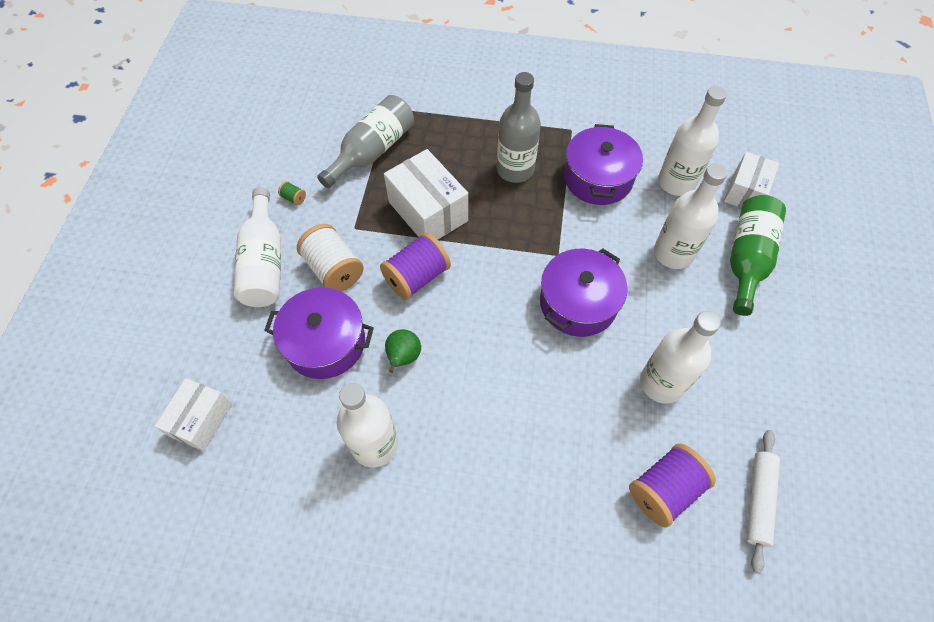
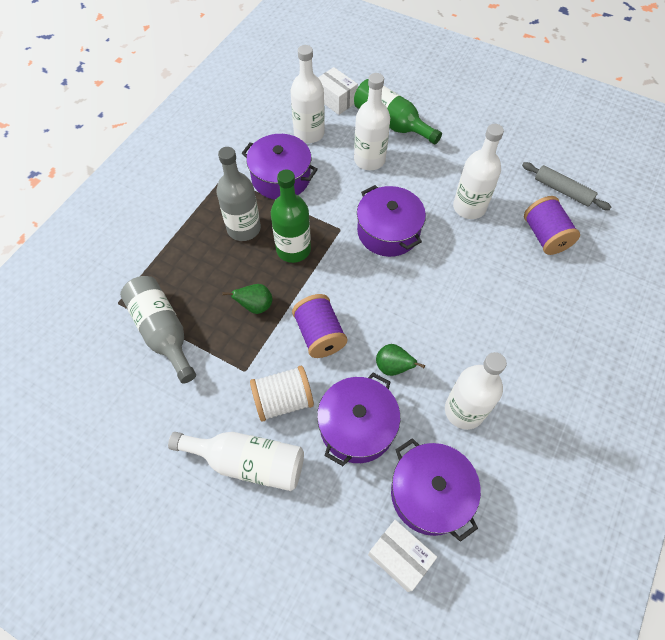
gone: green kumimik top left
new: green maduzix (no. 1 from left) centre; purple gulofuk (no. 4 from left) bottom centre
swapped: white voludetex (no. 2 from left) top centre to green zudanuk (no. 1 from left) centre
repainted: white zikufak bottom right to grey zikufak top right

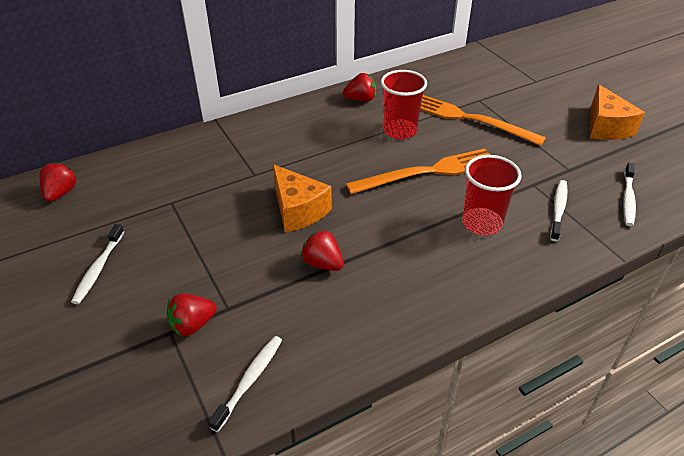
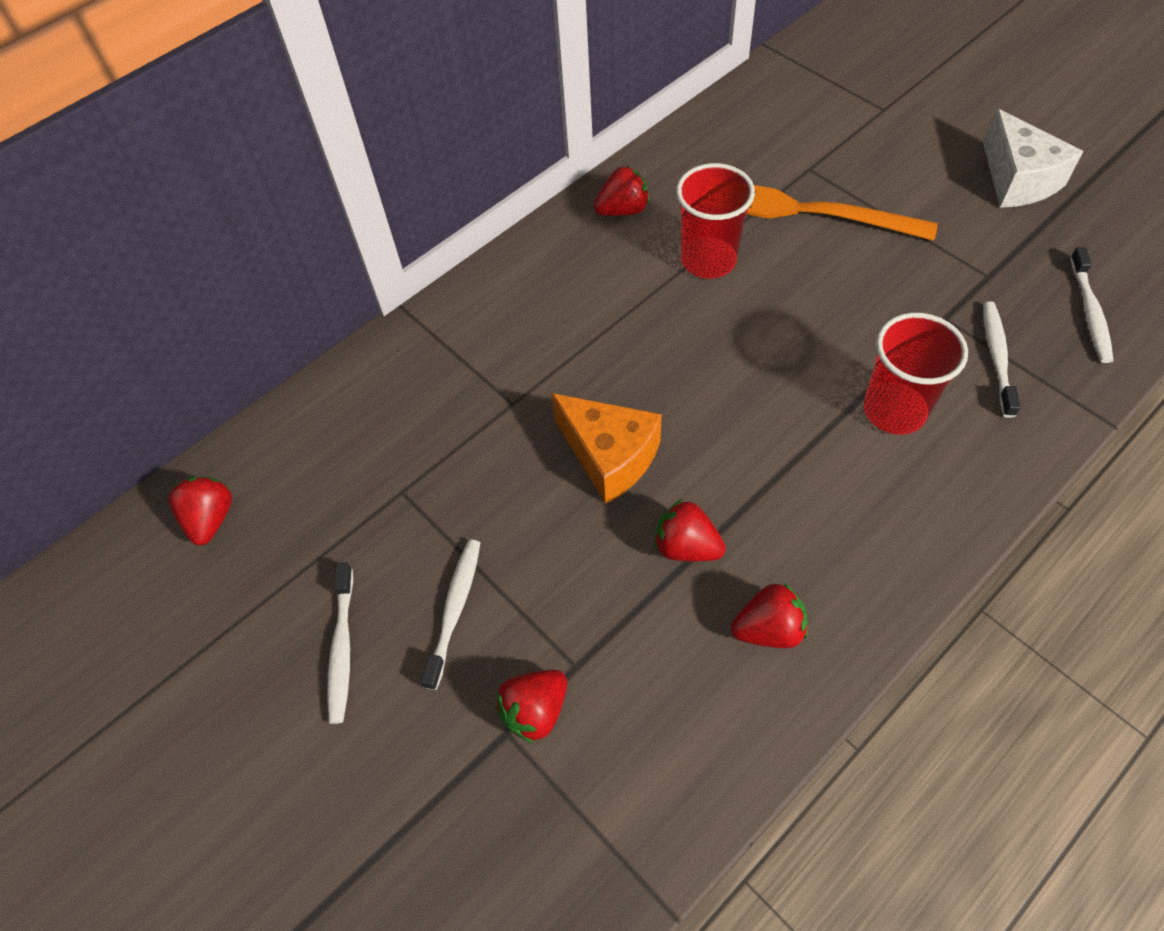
gone: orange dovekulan (no. 1 from left) centre
new: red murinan (no. 5 from left) centre
shifted: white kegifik (no. 2 from left) bottom centre to centre
repainted: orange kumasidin (no. 2 from left) top right to white kumasidin top right

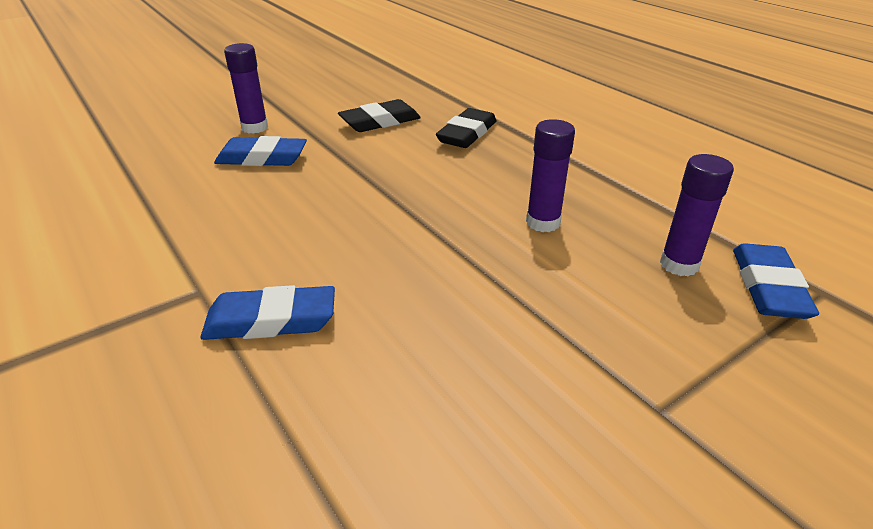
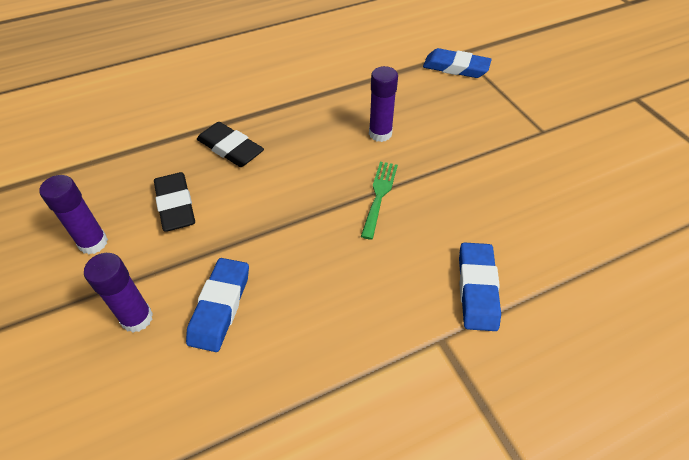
new: green dovekulan centre
shifted: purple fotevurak (no. 3 from left in the first image) middle right to purple fotevurak (no. 1 from left) middle left

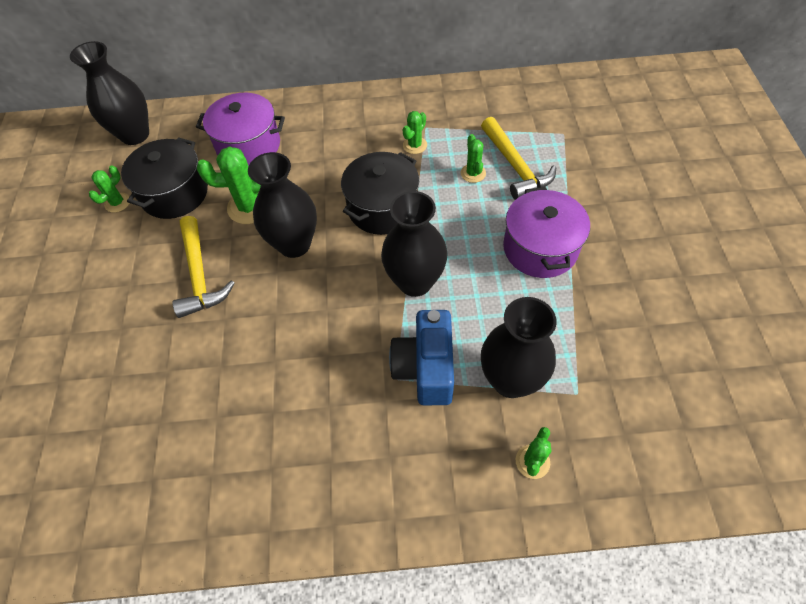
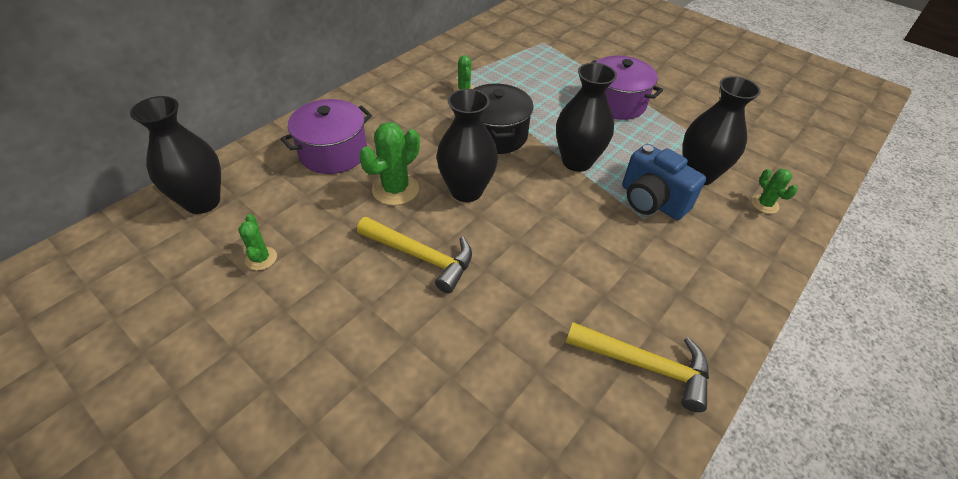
gone: black gulofuk (no. 1 from left) top left; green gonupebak (no. 4 from left) top centre
shifted: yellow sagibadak (no. 2 from left) top centre to bottom centre

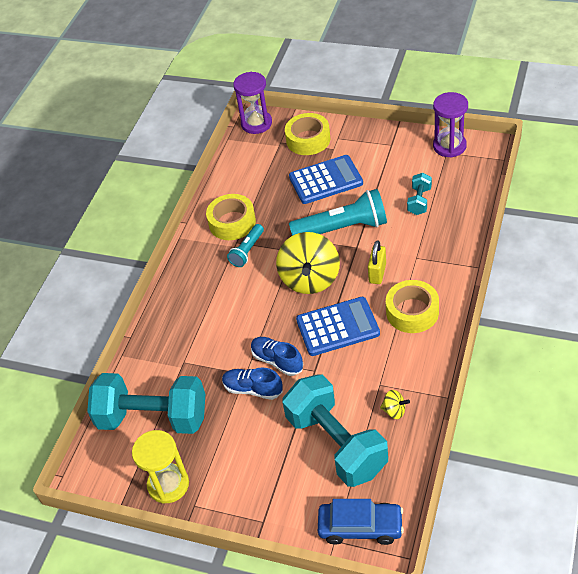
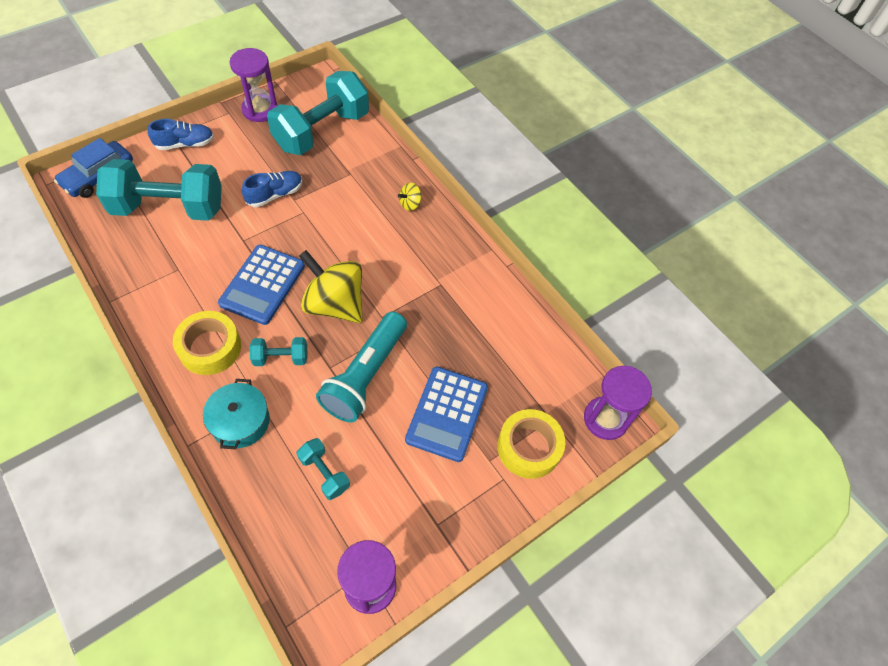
gone: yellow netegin (no. 1 from left) centre; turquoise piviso (no. 1 from left) centre
new: turquoise gulofuk middle left
shifted: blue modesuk (no. 2 from left in the first image) centre to blue modesuk (no. 1 from left) top left; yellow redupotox (no. 2 from left) bottom right to top centre
swapped: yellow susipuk centre to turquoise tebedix (no. 2 from left) middle left
repainted: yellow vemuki bottom left to purple vemuki (no. 1 from left) top left

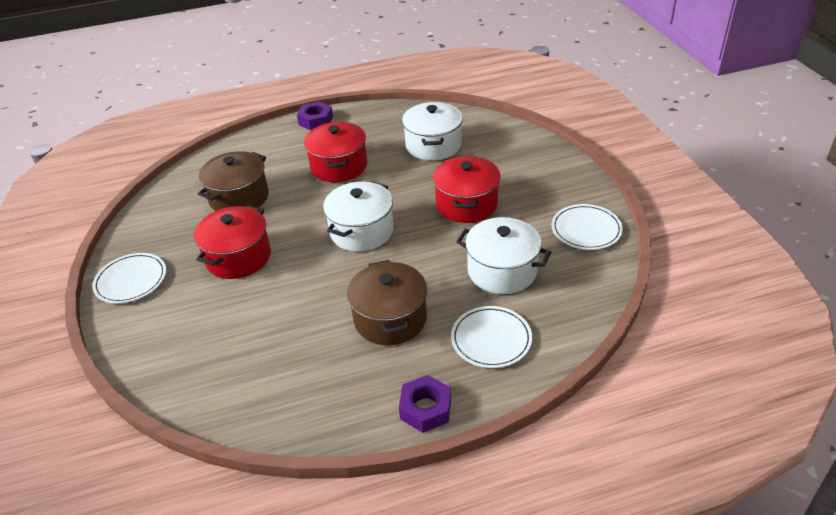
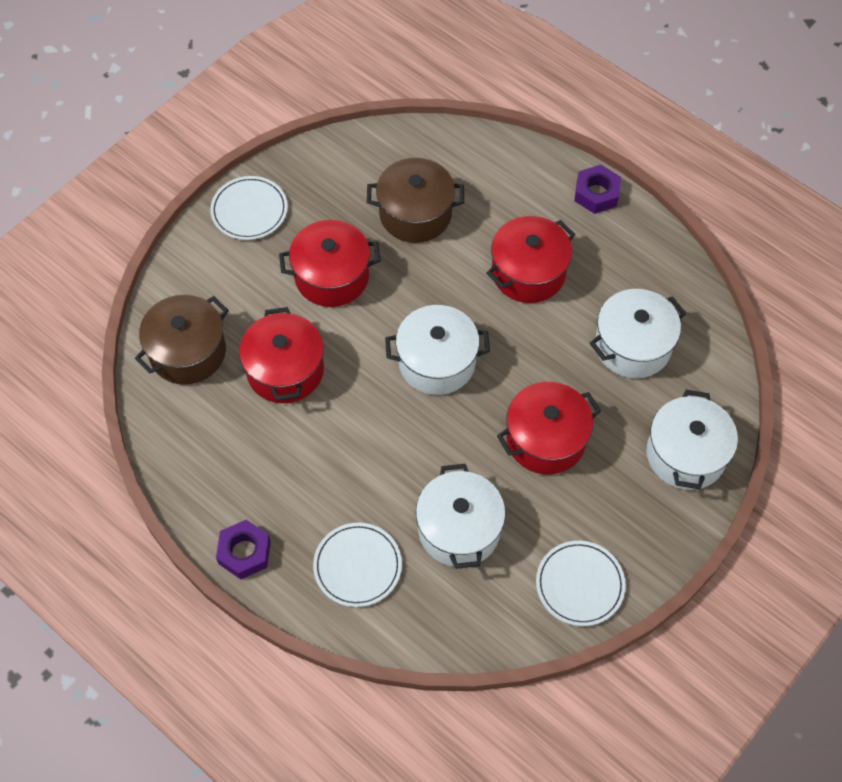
new: red gulofuk (no. 1 from left) centre; white gulofuk (no. 4 from left) middle right
shifted: brown gulofuk (no. 2 from left in the first image) centre to brown gulofuk (no. 1 from left) middle left

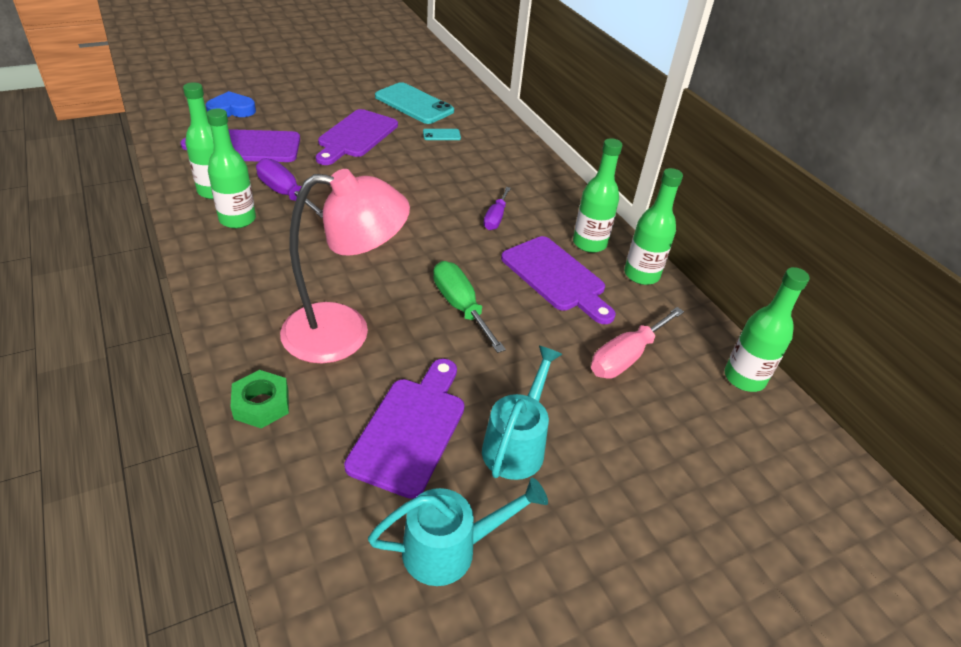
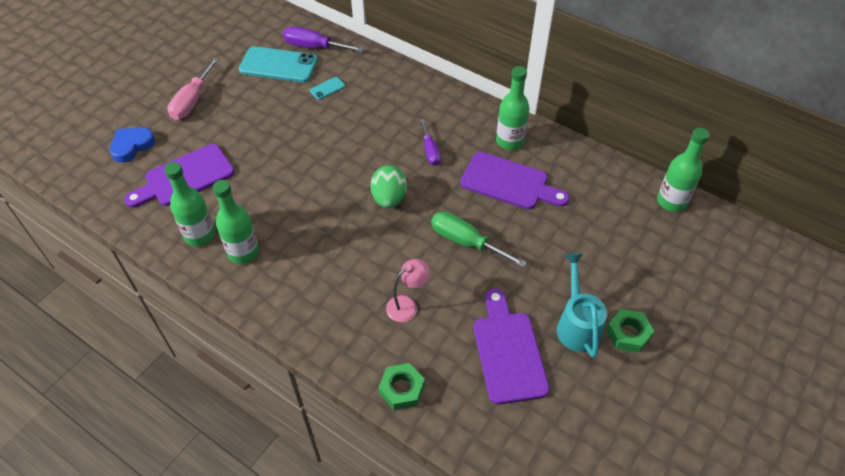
gone: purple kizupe (no. 2 from left) top centre; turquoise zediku (no. 1 from left) bottom centre; green maduzix (no. 4 from left) middle right
new: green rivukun centre; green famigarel (no. 2 from left) bottom right
shifted: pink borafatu centre to top left; purple borafatu (no. 1 from left) top left to top centre
scaled: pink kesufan centre = centre x0.46

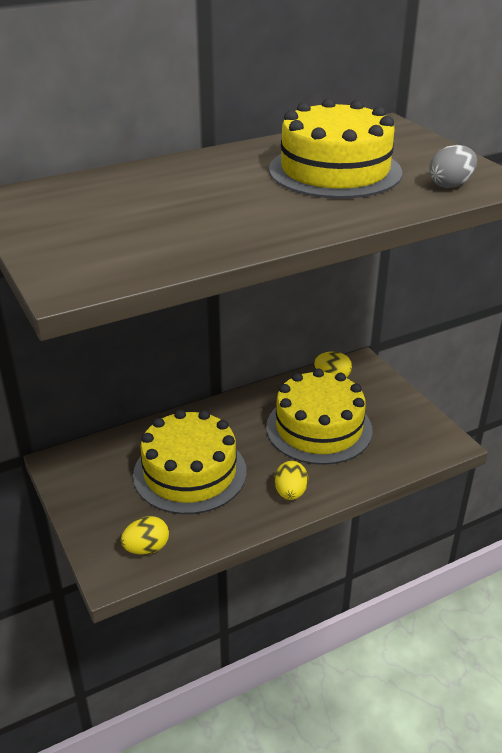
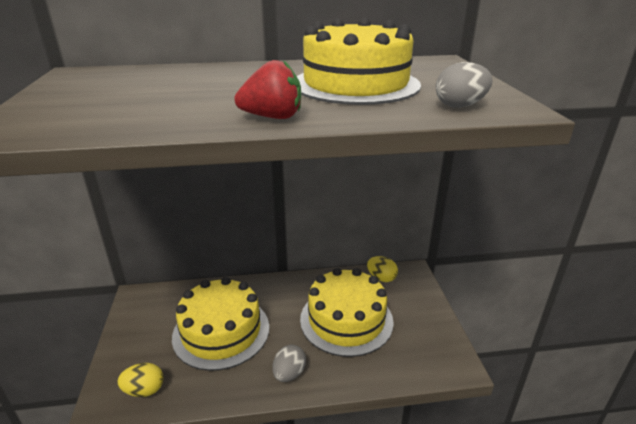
new: red murinan top centre
repainted: yellow rivukun (no. 2 from left) centre to grey rivukun (no. 1 from left) bottom centre

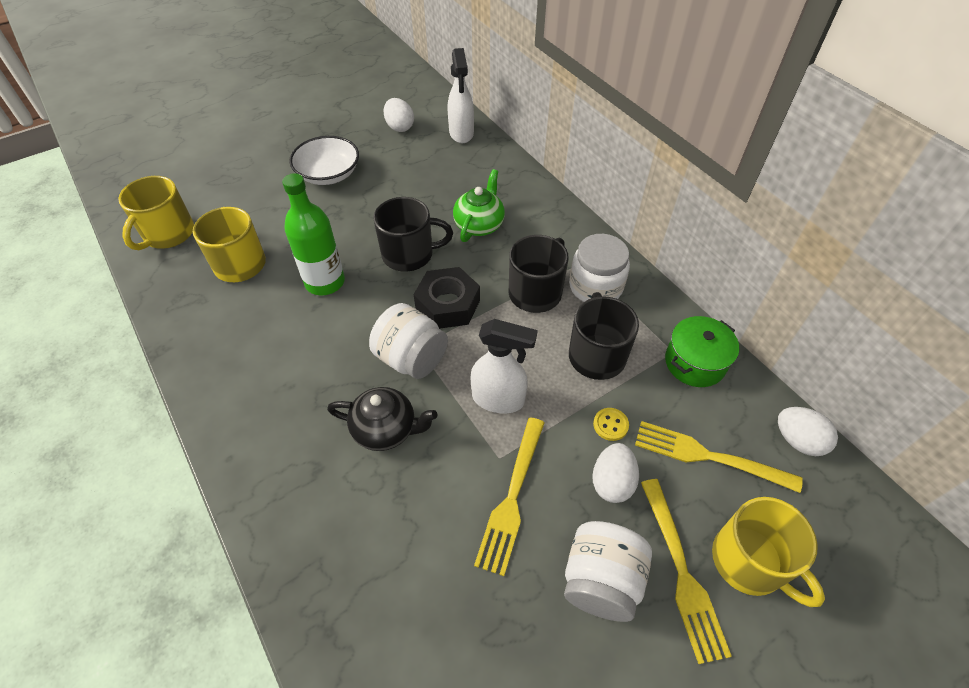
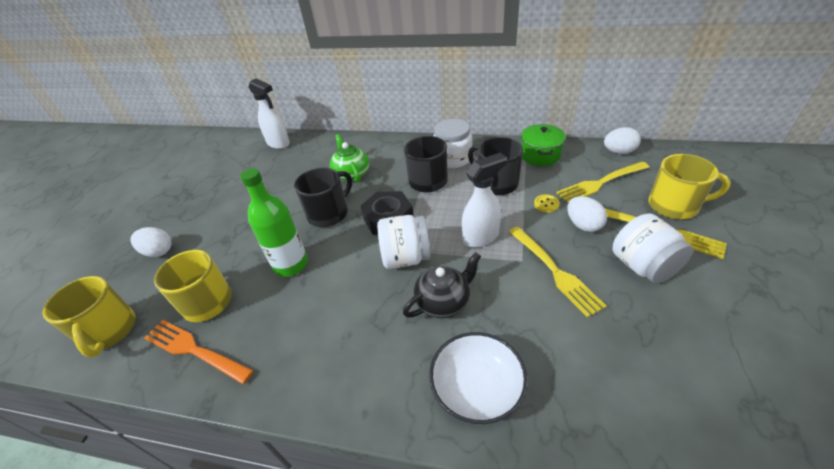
new: orange dovekulan bottom left
shifted: white rivukun (no. 1 from left) top centre to middle left; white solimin top centre to bottom centre

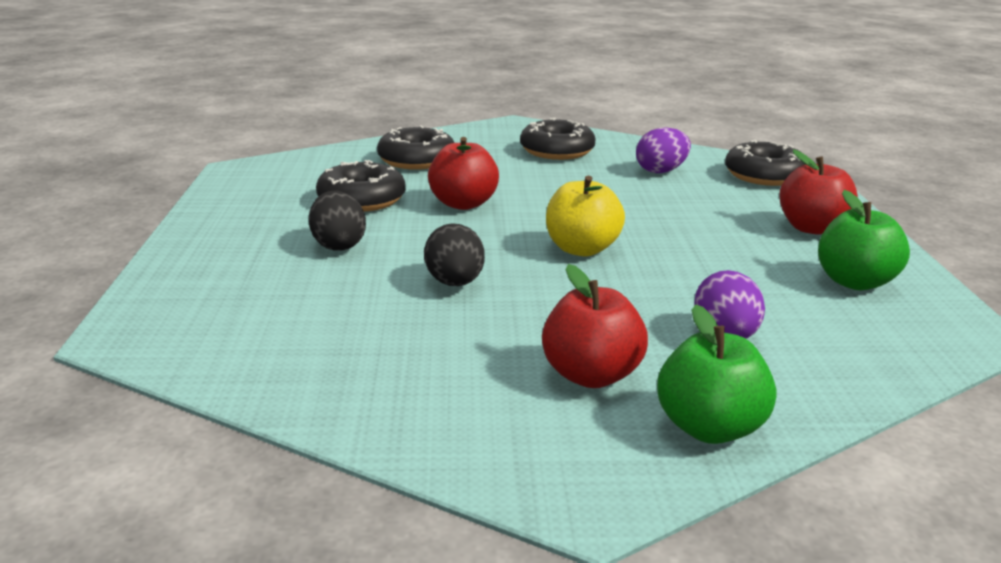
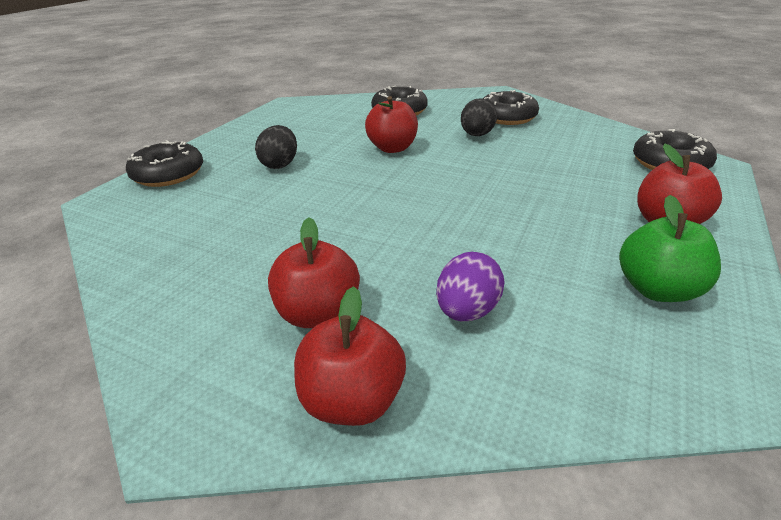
gone: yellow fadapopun centre; purple rivukun (no. 1 from left) top centre
shifted: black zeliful (no. 1 from left) top centre to top left; black rivukun (no. 2 from left) centre to top centre
repainted: green fadapopun (no. 1 from left) middle right to red fadapopun (no. 2 from left) bottom centre

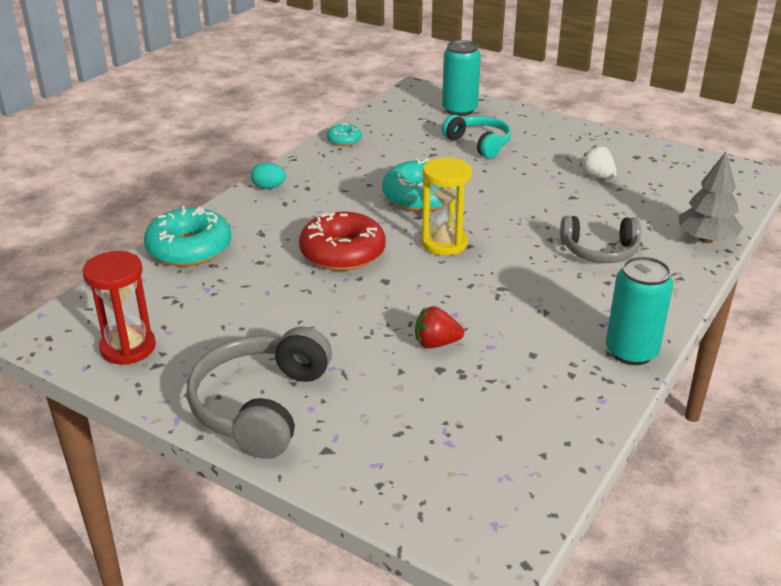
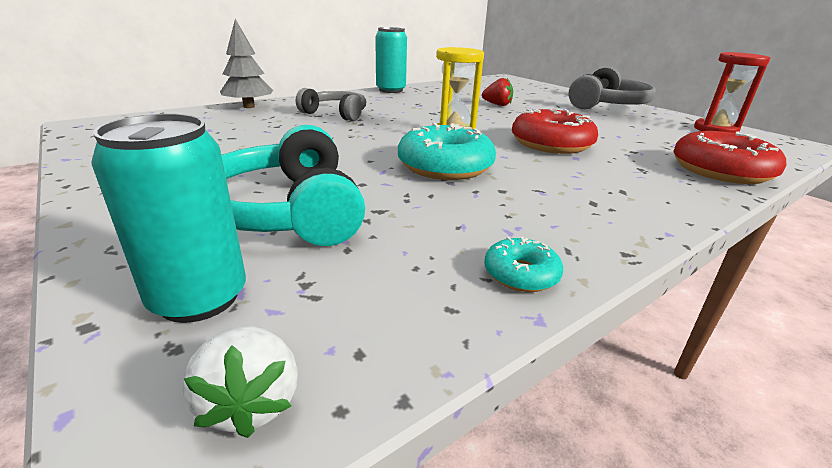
gone: turquoise rivukun top centre
shifted: white murinan top right to bottom left
repainted: turquoise zeliful (no. 1 from left) middle left to red zeliful (no. 2 from left) middle right
scaled: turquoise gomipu top centre = centre x1.51

